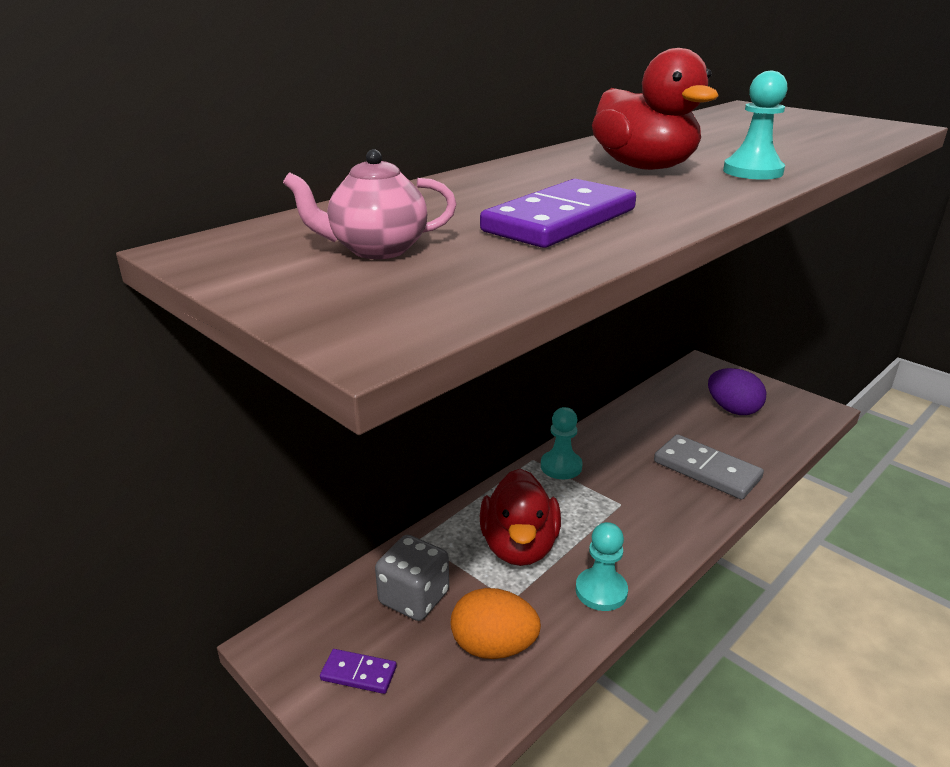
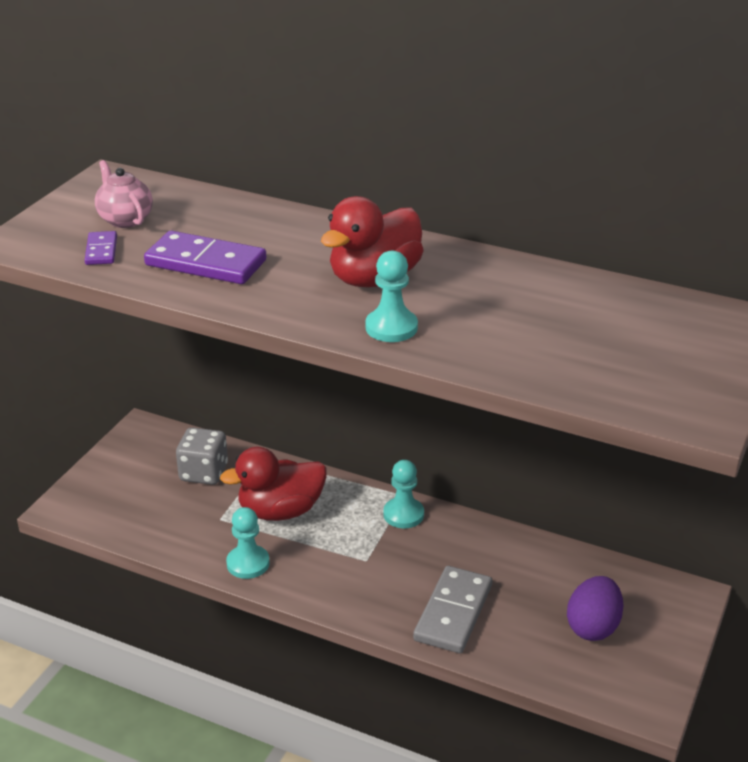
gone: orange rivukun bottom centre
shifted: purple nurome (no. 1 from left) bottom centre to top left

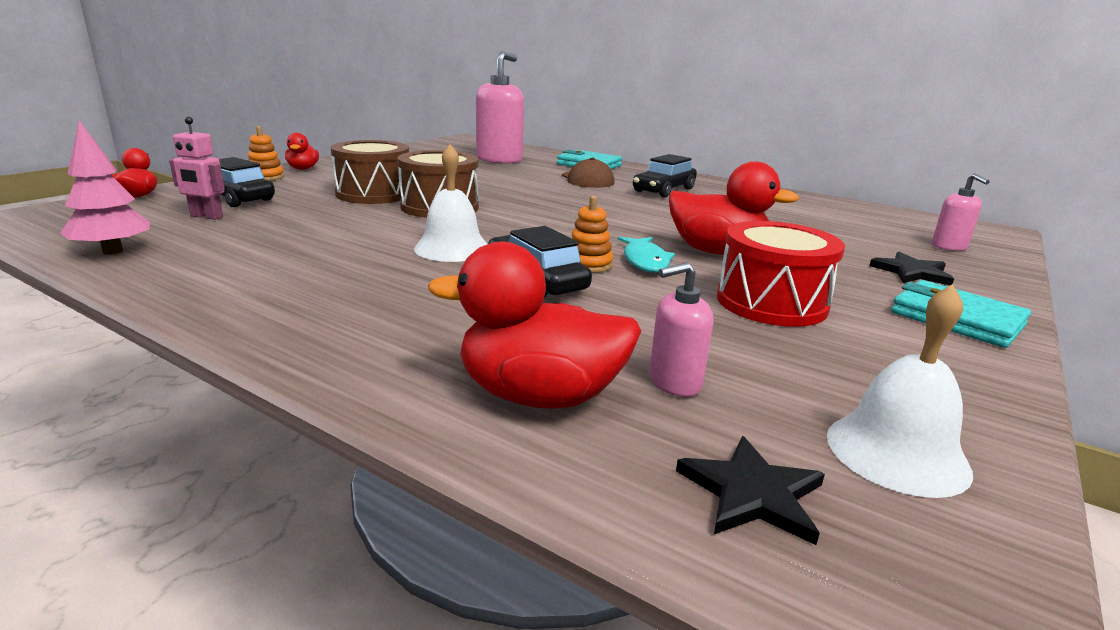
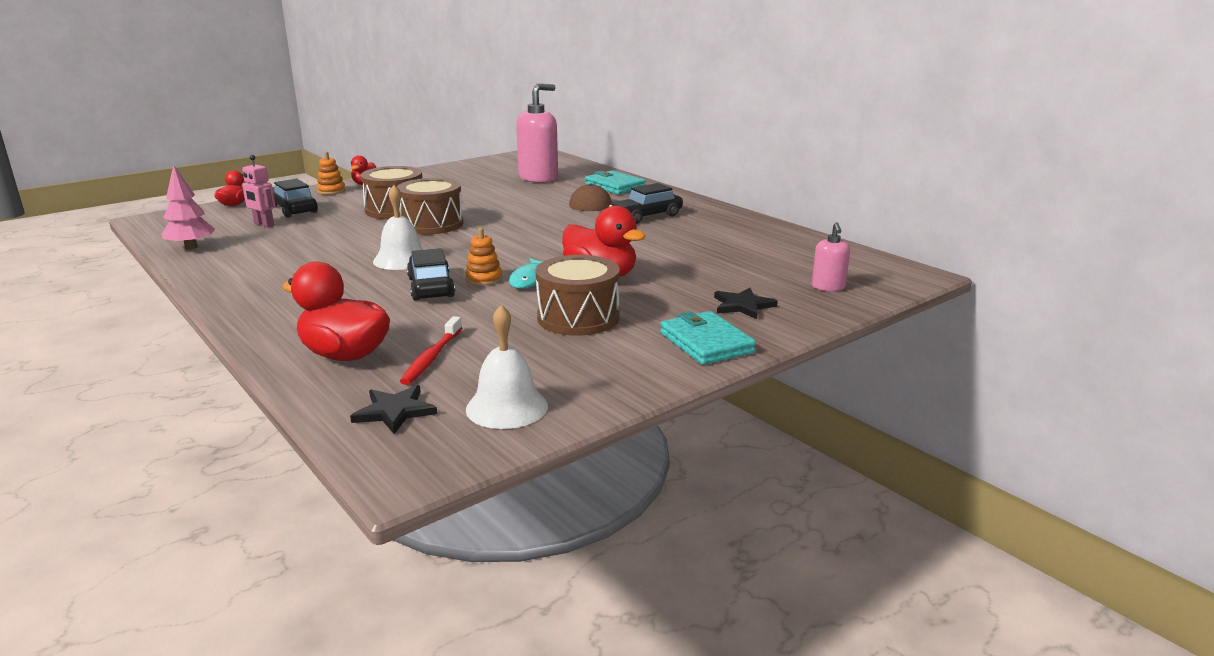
swapped: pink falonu (no. 2 from left) centre to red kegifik centre
repainted: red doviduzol middle right to brown doviduzol (no. 3 from left) centre

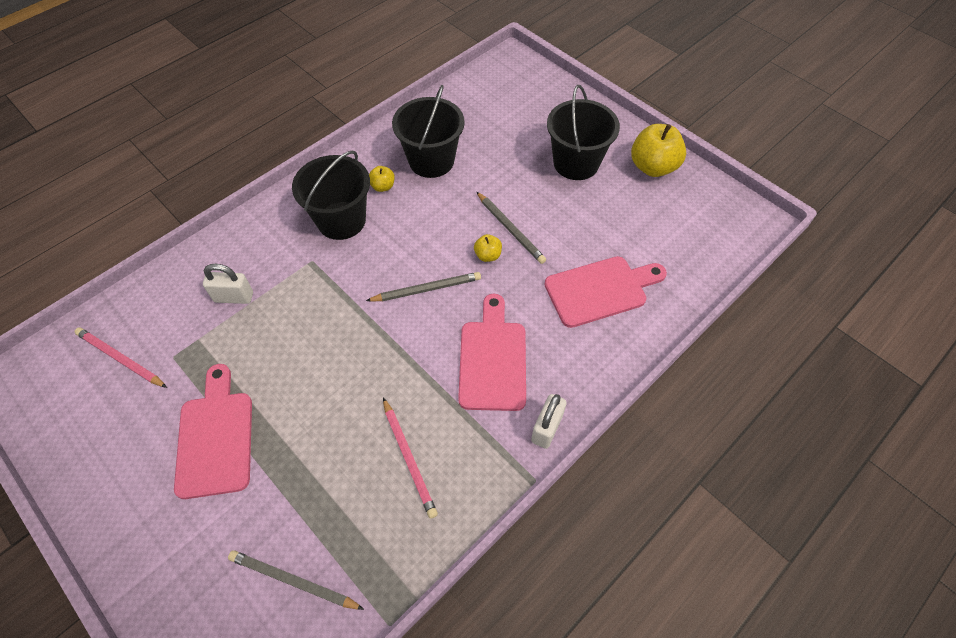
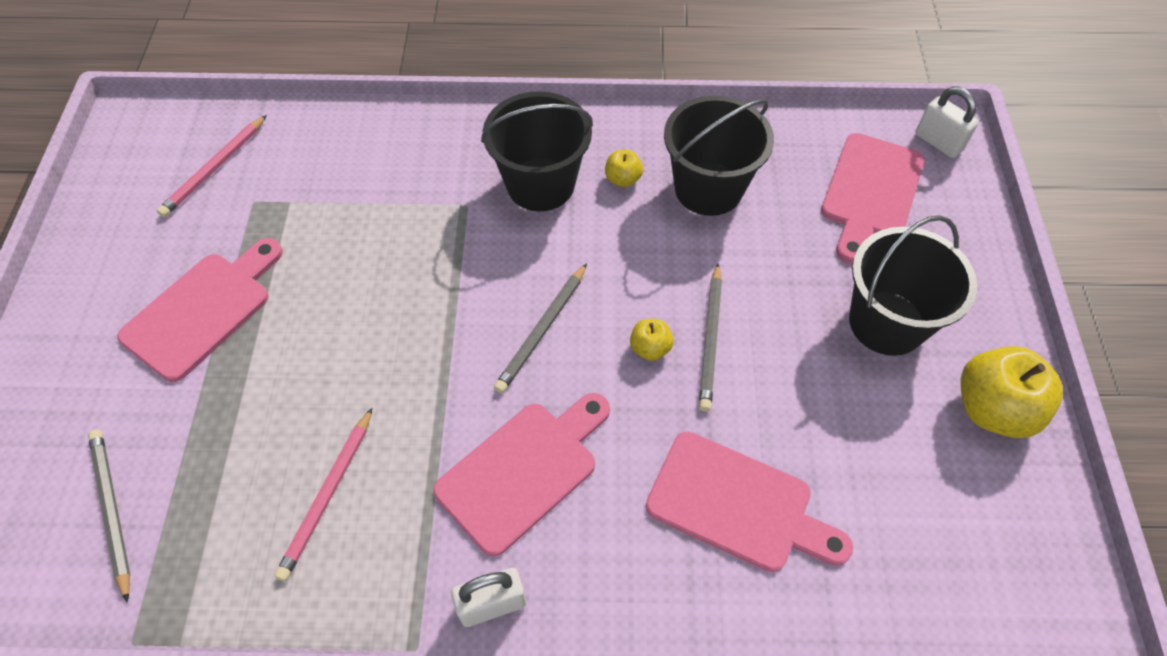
new: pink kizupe (no. 4 from left) top right
shifted: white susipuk (no. 1 from left in the first image) middle left to white susipuk (no. 2 from left) top right
rotated: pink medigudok (no. 1 from left) middle left = top left 135 degrees counterclockwise; grey medigudok (no. 2 from left) centre = centre 90 degrees clockwise

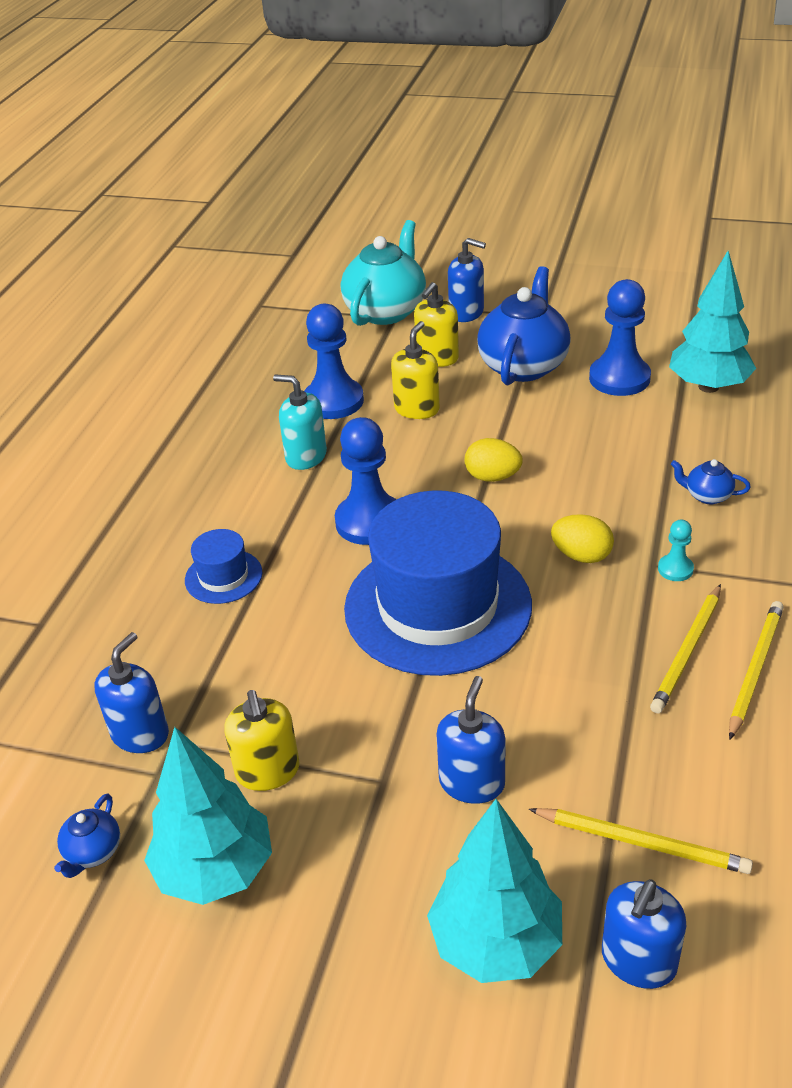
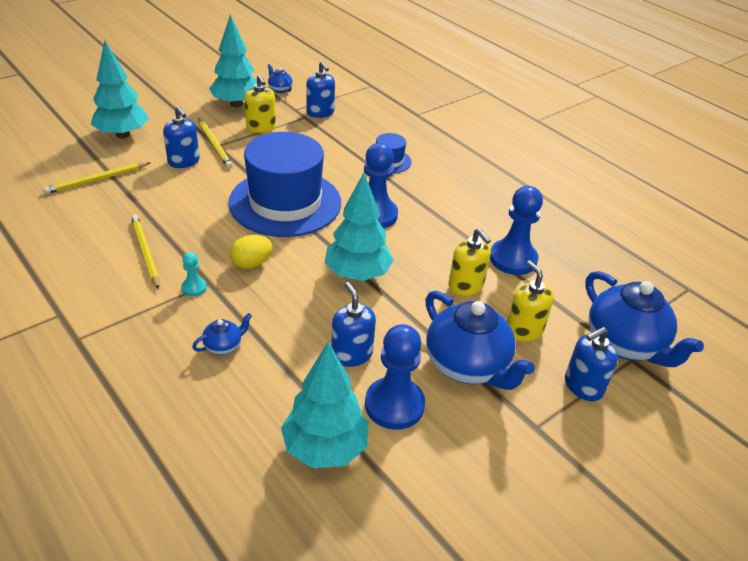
gone: turquoise falonu centre
shifted: yellow medigudok (no. 3 from left) middle right to top left; blue falonu (no. 4 from left in the first image) bottom right to blue falonu (no. 3 from left) centre
swapped: yellow rivukun (no. 1 from left) centre to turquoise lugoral (no. 4 from left) centre
repainted: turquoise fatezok top centre to blue fatezok (no. 4 from left) middle right
rotated: yellow falonu (no. 1 from left) bottom left = top centre 135 degrees counterclockwise

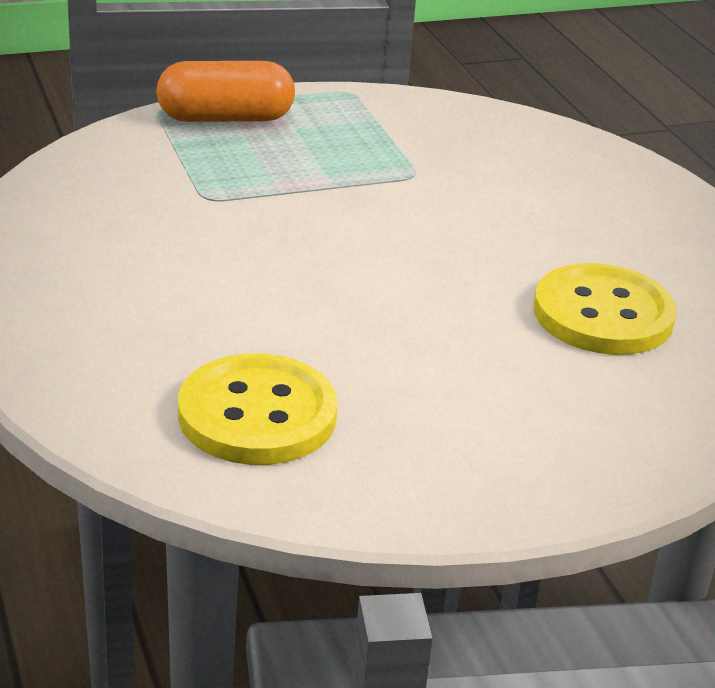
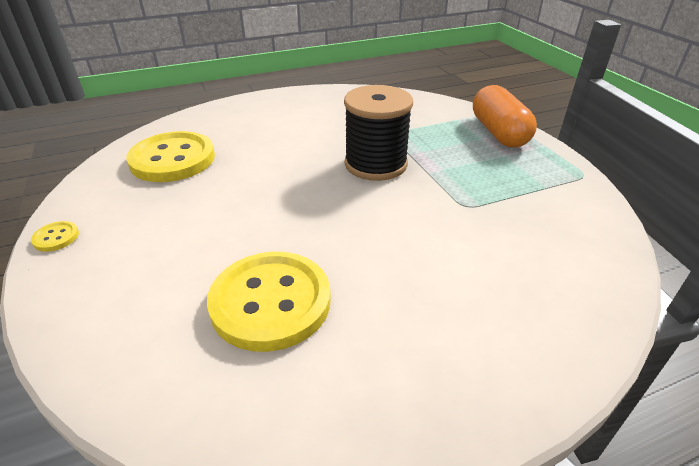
new: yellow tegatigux (no. 1 from left) middle left; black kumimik top centre

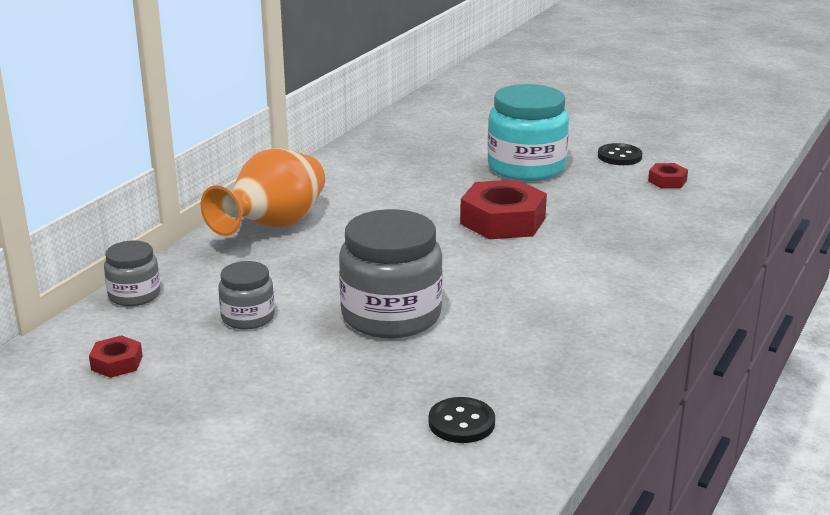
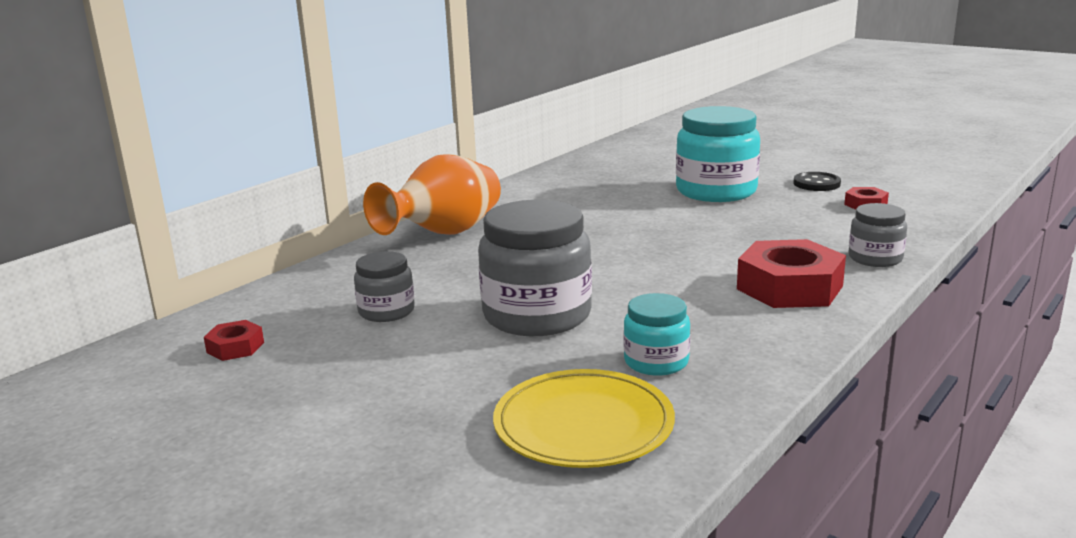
new: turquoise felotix (no. 1 from left) centre
shifted: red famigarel (no. 2 from left) centre to middle right; grey felotix (no. 1 from left in the first image) middle left to grey felotix (no. 3 from left) middle right
swapped: black tegatigux (no. 1 from left) bottom centre to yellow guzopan bottom centre

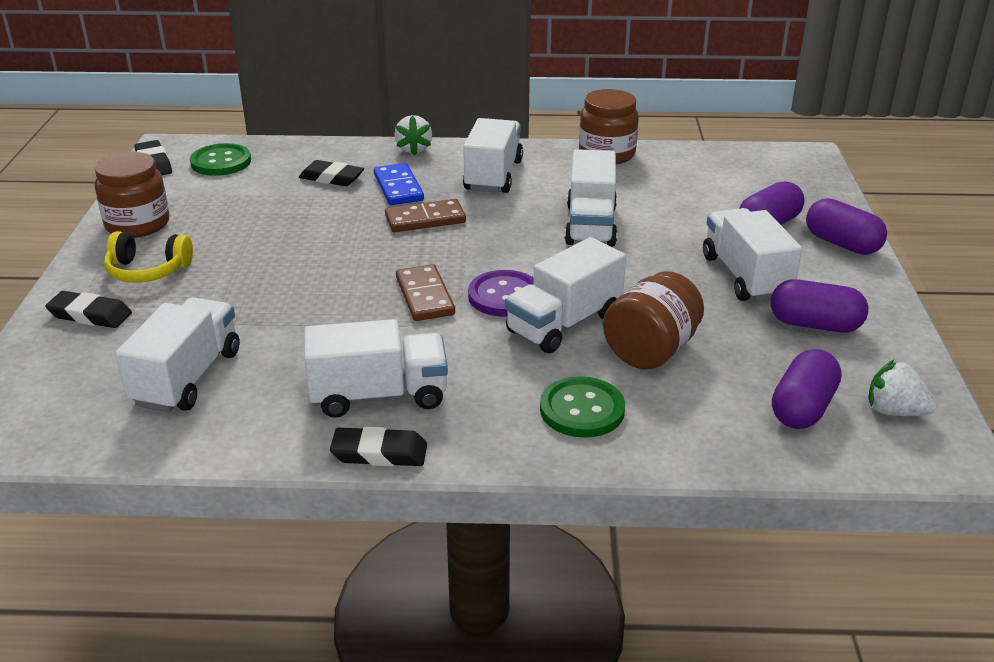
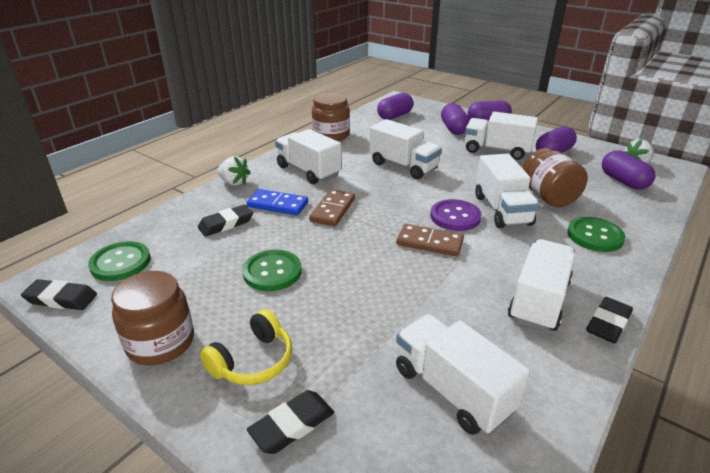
new: green tegatigux (no. 2 from left) centre; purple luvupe (no. 1 from left) top centre

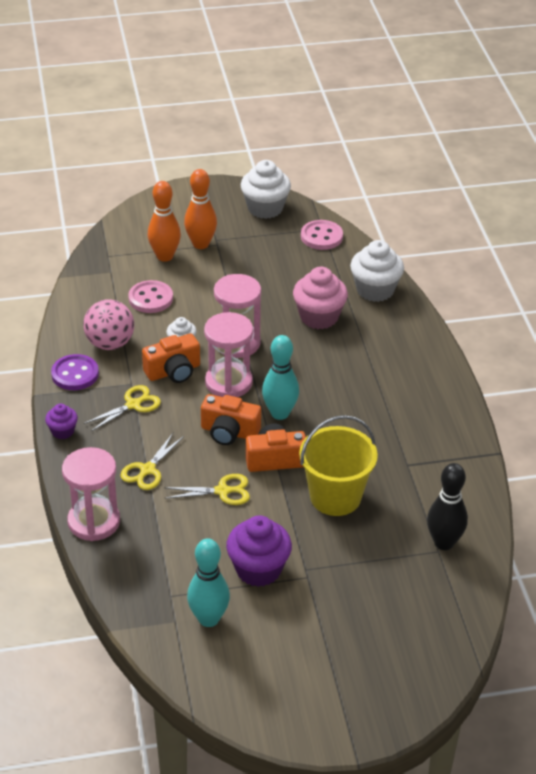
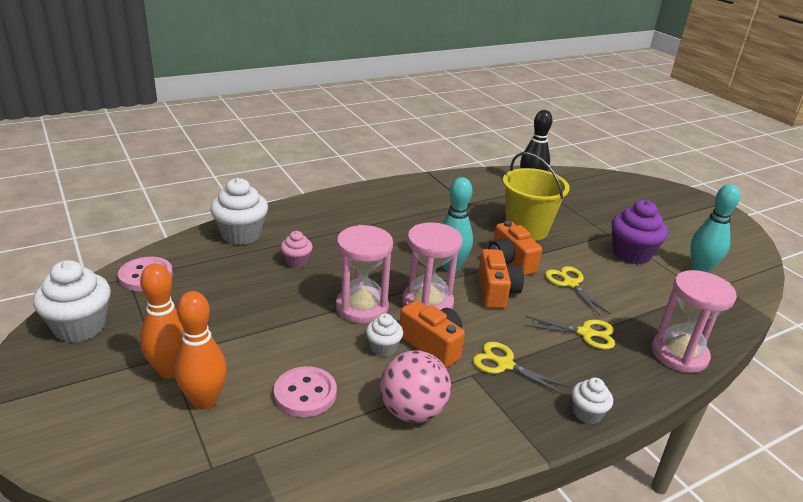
gone: purple tegatigux middle left
repainted: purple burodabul (no. 1 from left) middle left to white burodabul (no. 4 from left) bottom right
scaled: pink burodabul centre = centre x0.54

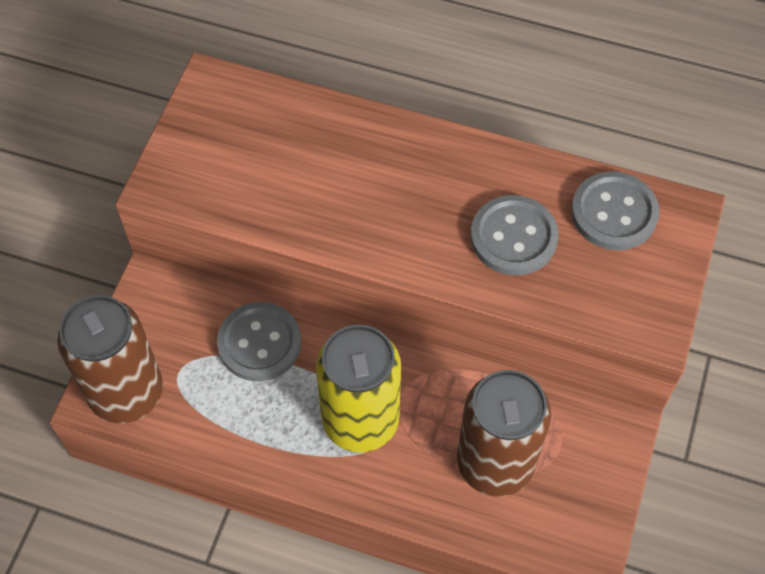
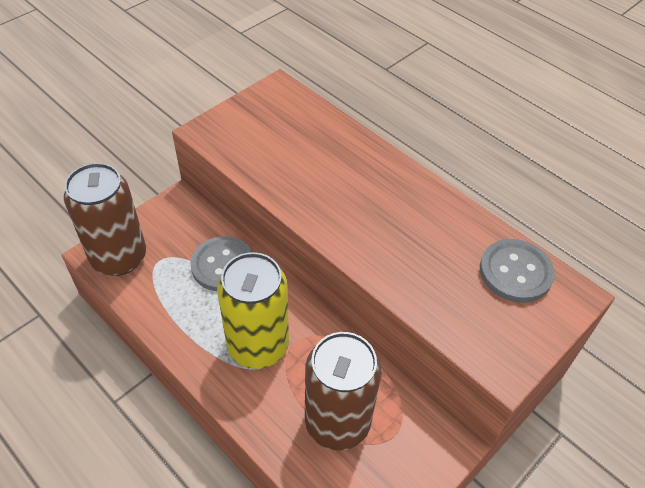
gone: grey tegatigux (no. 2 from left) middle right

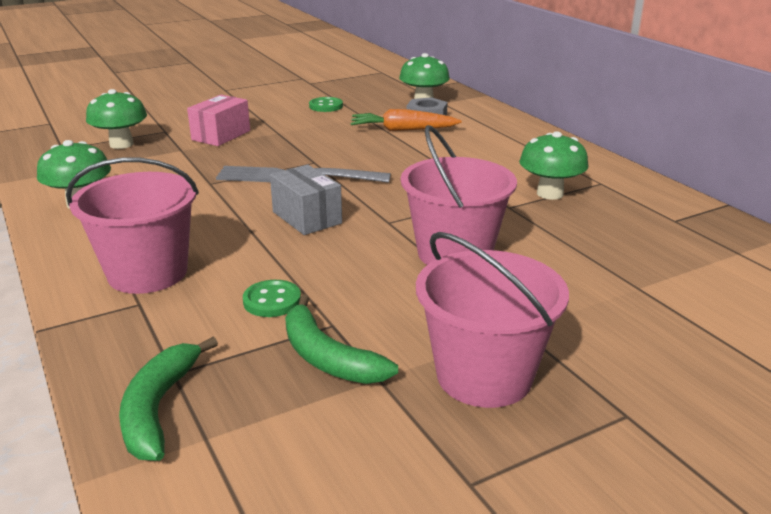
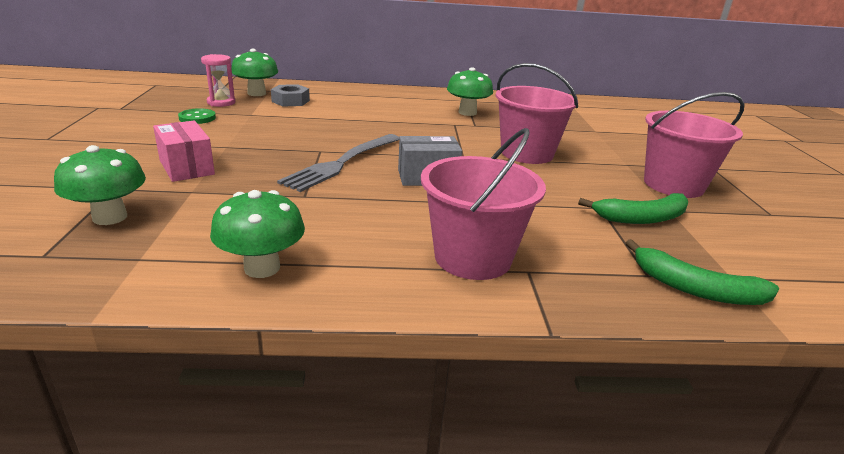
gone: green tegatigux (no. 1 from left) centre; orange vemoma top centre
new: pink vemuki top left

